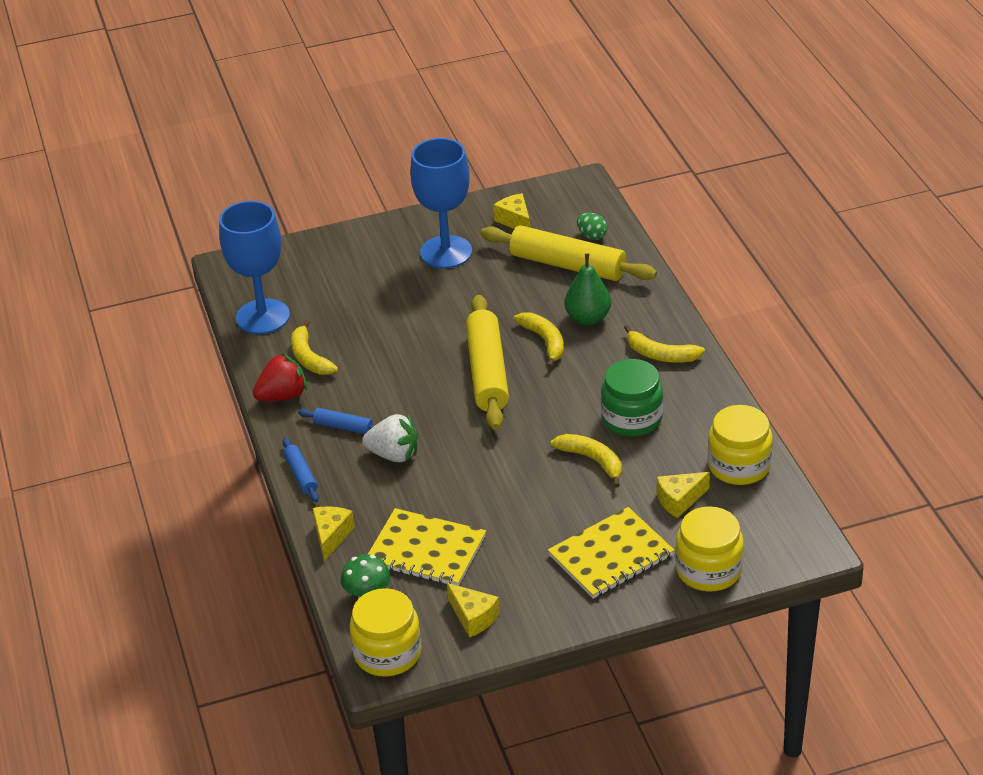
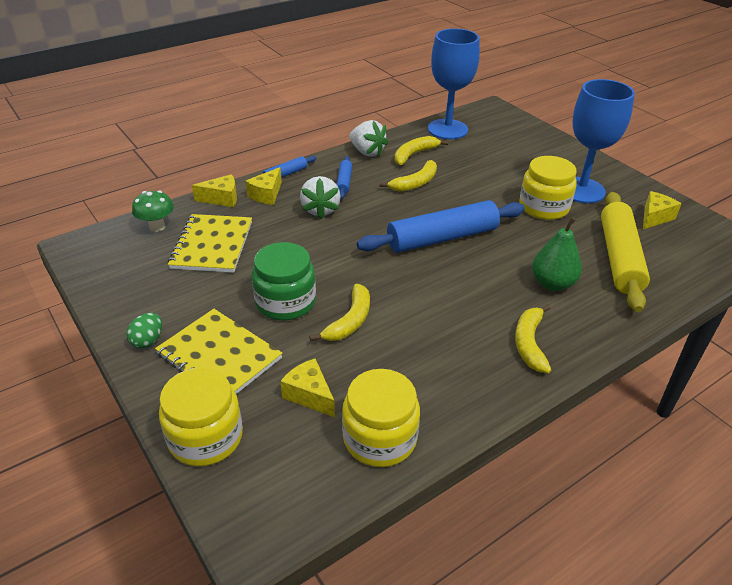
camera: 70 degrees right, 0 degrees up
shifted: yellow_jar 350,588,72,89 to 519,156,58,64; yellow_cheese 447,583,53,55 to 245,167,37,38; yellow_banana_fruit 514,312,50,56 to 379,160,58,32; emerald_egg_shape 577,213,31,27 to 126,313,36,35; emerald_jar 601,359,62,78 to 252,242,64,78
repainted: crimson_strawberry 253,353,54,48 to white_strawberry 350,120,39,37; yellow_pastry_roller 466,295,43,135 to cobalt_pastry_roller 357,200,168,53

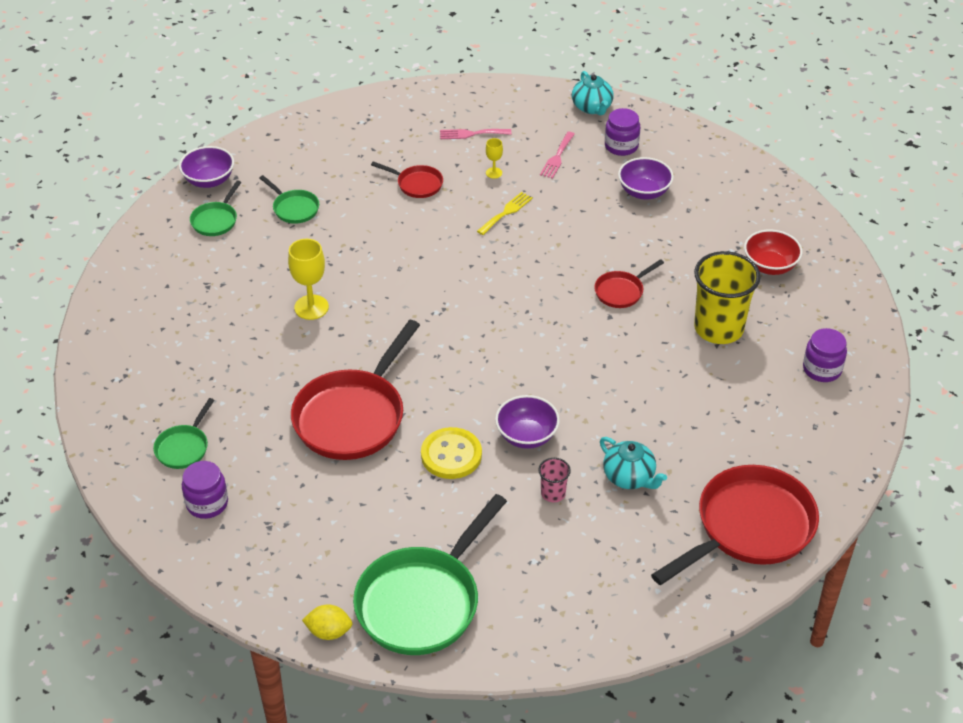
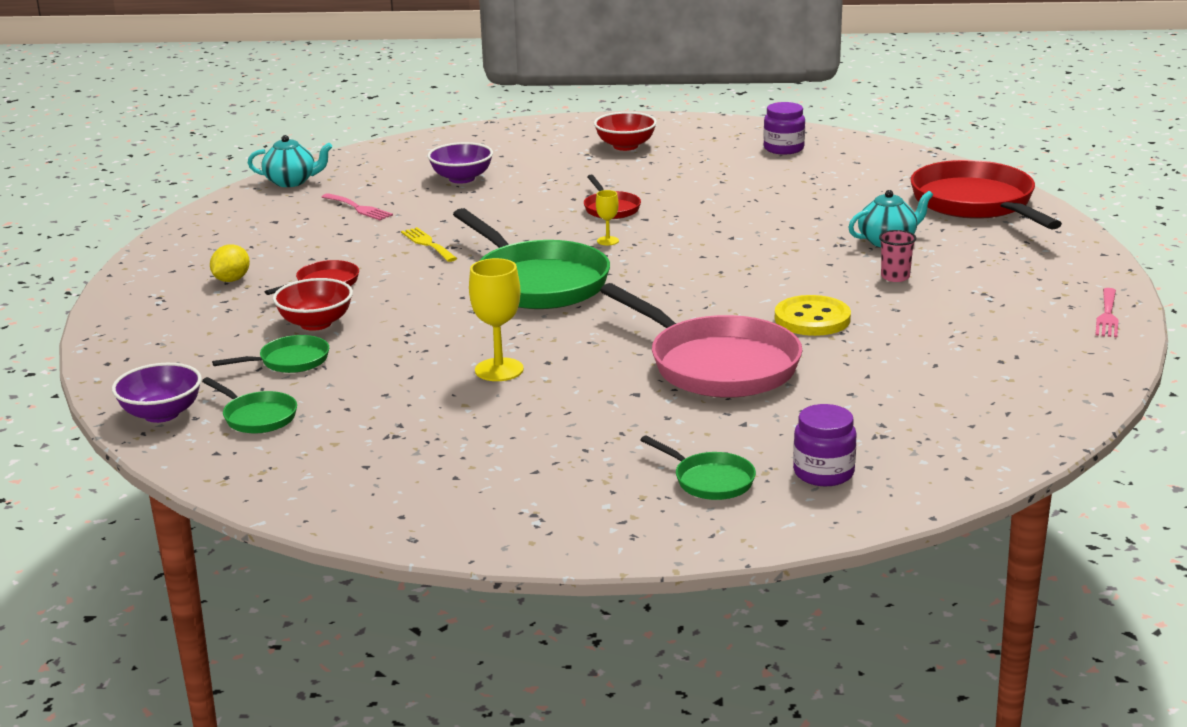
camera: 70 degrees left, 20 degrees down
gone: royal_purple_serving_bowl 495,395,65,54; royal_purple_jar 605,108,35,48; yellow_tumbler 694,251,67,93
new: crimson_serving_bowl 273,278,80,53
shifted: yellow_toy_lemon 302,605,50,35 to 210,245,40,37; emerald_pan 353,494,154,161 to 453,208,157,101; rose-pink_dinner_fork 440,129,71,10 to 1095,288,23,50; yellow_chalice 486,138,17,41 to 596,190,23,55
repainted: crimson_pan 291,320,129,140 to rose-pink_pan 600,283,202,115

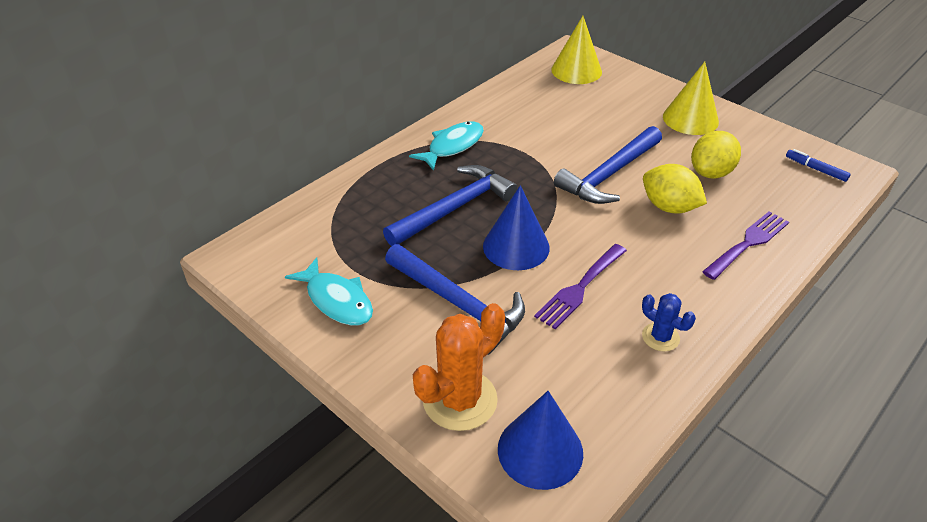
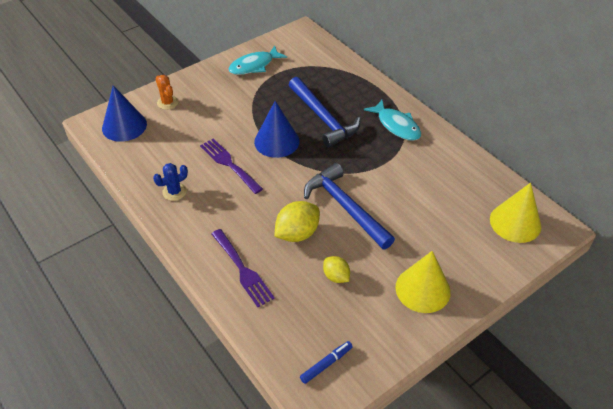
camera: 100 degrees right, 5 degrees up
gone: cobalt_carpenter's_hammer 385,244,140,111
scaled: orange_saguaro_cactus 413,303,92,128 = 156,75,22,35 x0.54; yellow_toy_lemon 691,131,50,47 = 323,256,27,27 x0.61

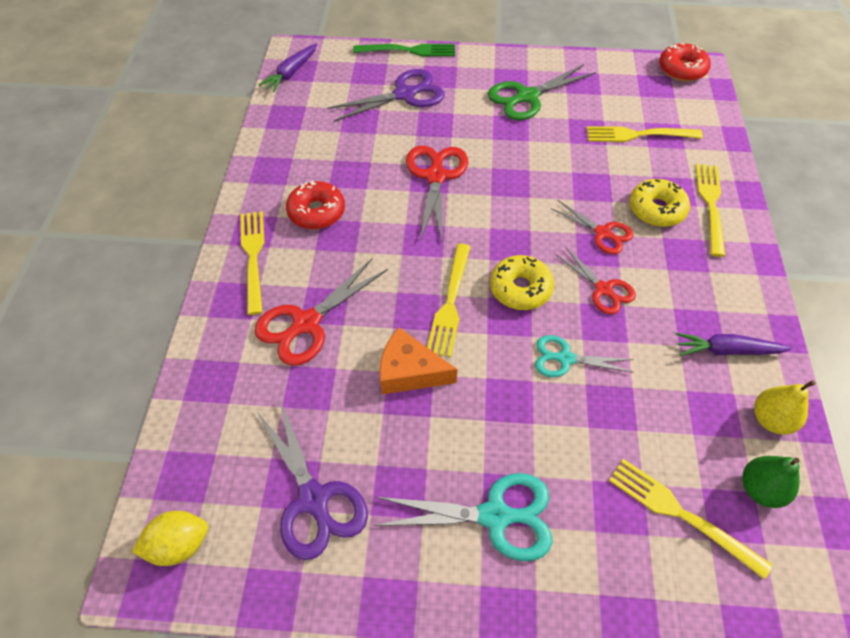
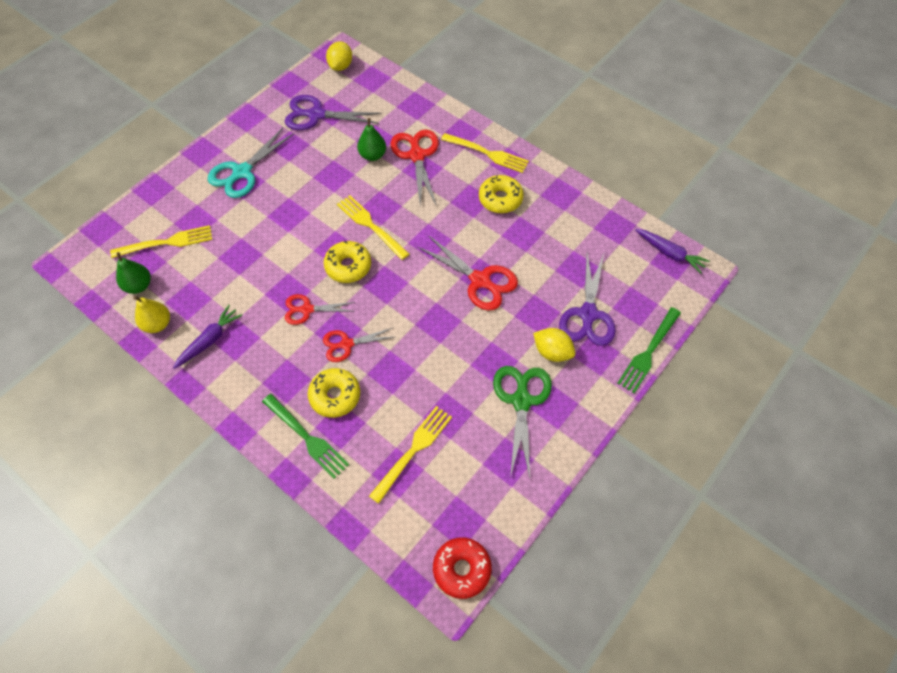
camera: 125 degrees right, 5 degrees up
gone: orange_cheese 380,328,78,66; aqua_pair_of_scissors 535,335,99,42
new: emerald_pear 357,118,29,43; yellow_toy_lemon 533,328,42,34
repainted: crimson_glazed_donut 286,180,59,49 to yellow_glazed_donut 479,175,45,38; yellow_dinner_fork 695,164,30,93 to emerald_dinner_fork 262,394,87,85
rotated: royal_purple_toy_carrot 259,44,58,48 = 635,229,74,45 150 degrees clockwise

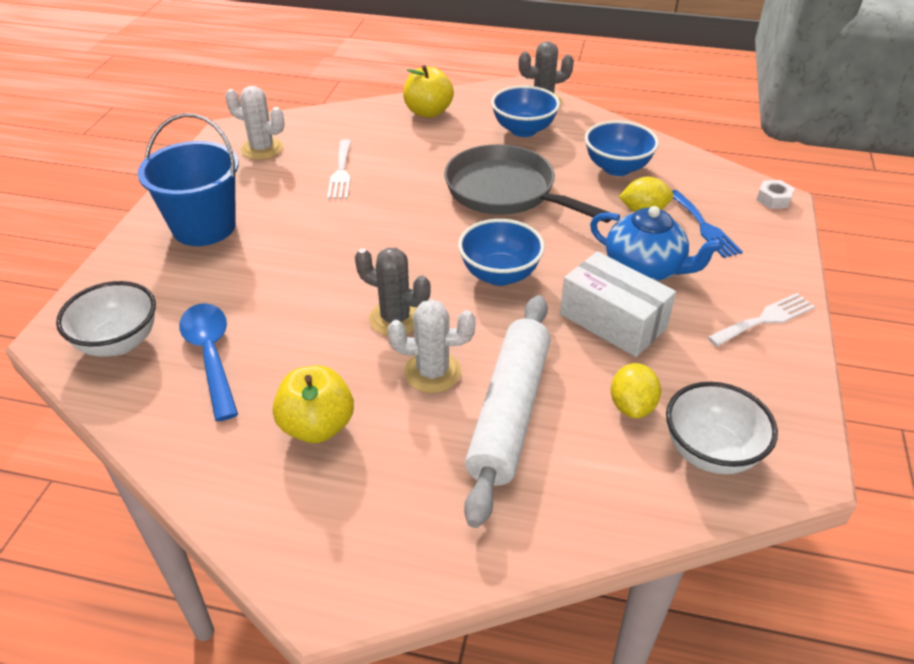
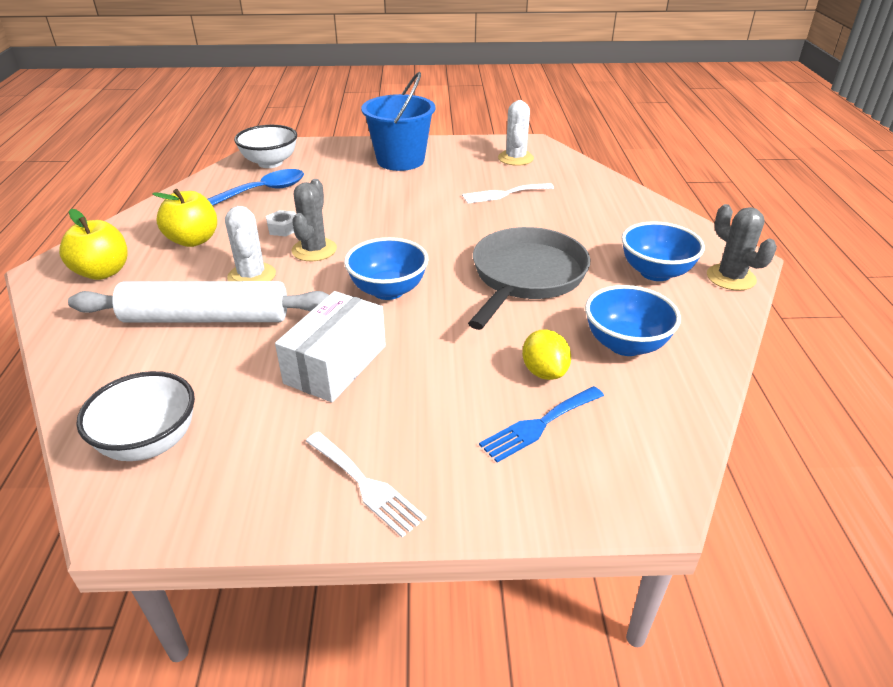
camera: 75 degrees right, 5 degrees down
gone: cobalt_china_teapot 590,206,134,75; yellow_toy_lemon 611,363,50,55
shifted: yellow_toy_apple 403,65,51,53 to 59,209,68,71; white_hexagon_nut 756,180,39,29 to 266,210,30,27

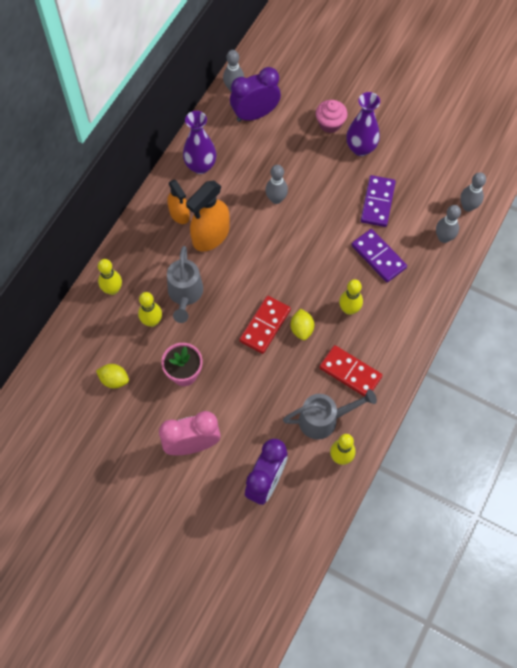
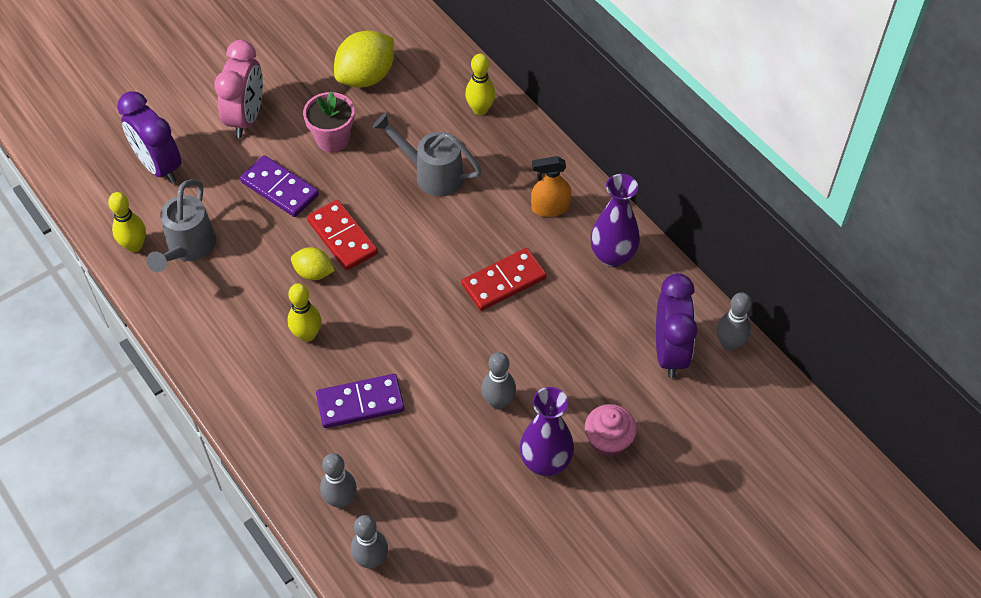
camera: 115 degrees right, 10 degrees down
gone: yellow_skittle 138,292,24,35; orange_sprayer 186,181,44,70
shifted: ash-grey_skittle 266,165,22,39 to 481,352,35,57; crimson_domino_piece 319,345,64,52 to 462,248,85,63; royal_purple_domino_piece 361,175,35,52 to 240,155,79,62
scaled: yellow_toy_lemon 96,364,33,24 = 334,30,60,58 x1.80

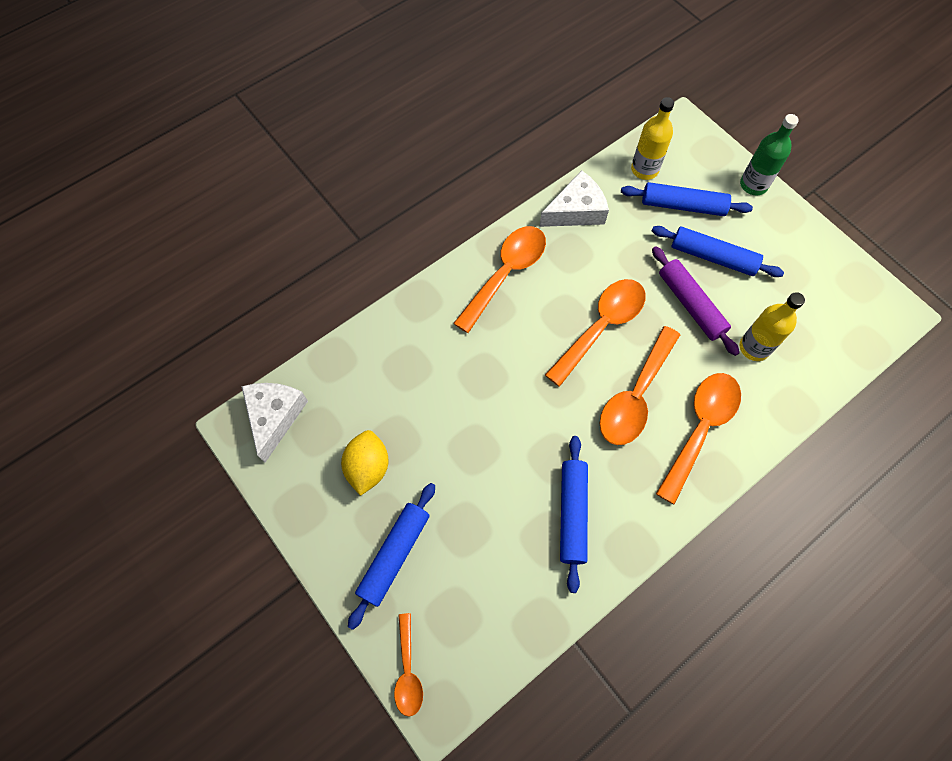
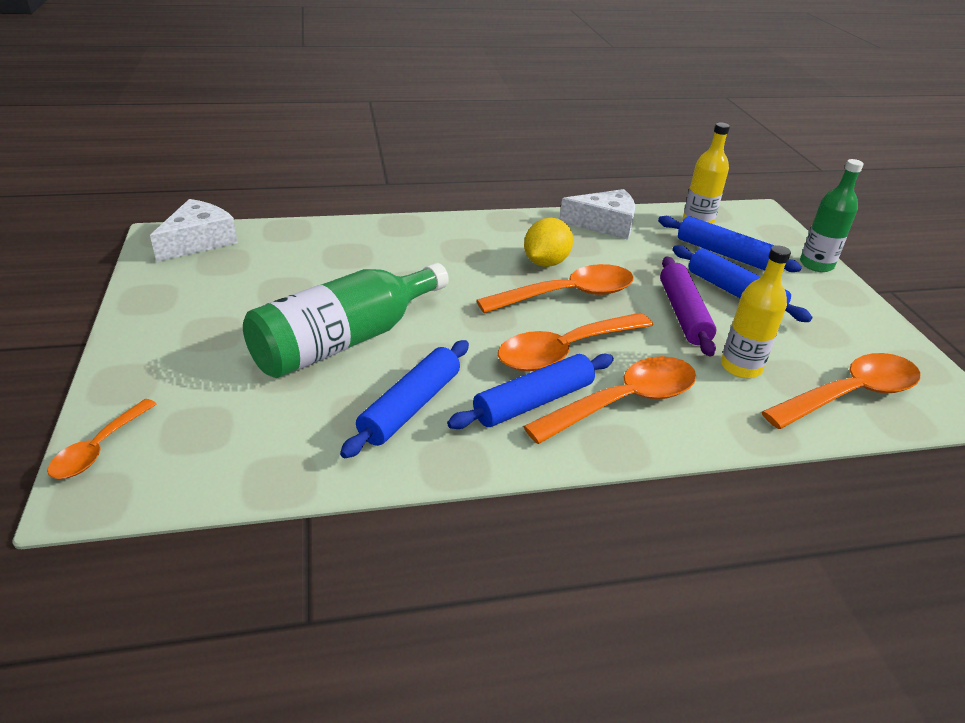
camera: 25 degrees right, 30 degrees down
new: emerald_drink_bottle 243,263,206,115
shifted: yellow_toy_lemon 341,430,47,66 to 524,218,49,49; cobalt_pastry_roller 348,483,87,147 to 447,354,167,75; orange_teaspoon 453,226,93,107 to 762,353,158,76

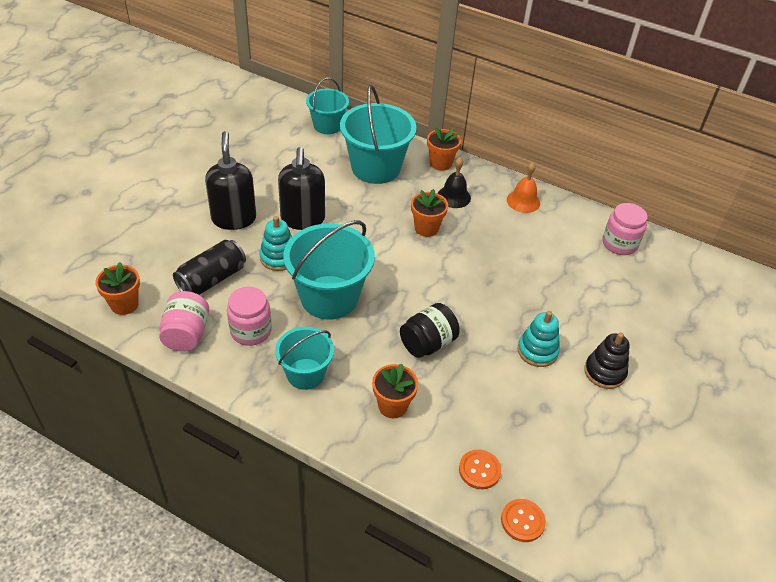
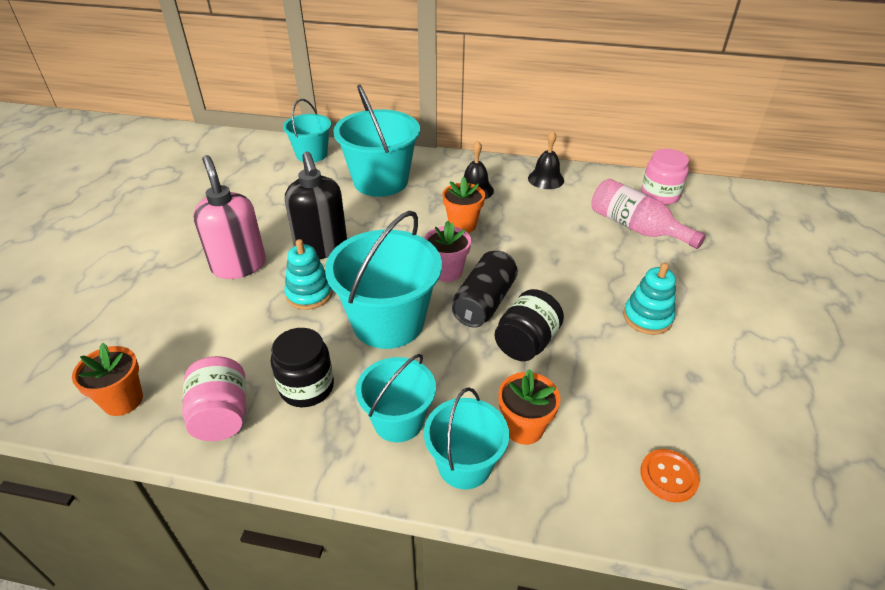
camera: 15 degrees left, 5 degrees down
gone: orange_potted_plant 427,127,34,44; orange_shirt_button 501,499,45,43; jet-black_stacking_rings 584,332,46,57
new: rose-pink_potted_plant 424,221,47,61; aqua_bucket 424,387,85,102; rose-pink_drink_bottle 591,179,115,70
shifted: jet-black_soda_can 173,240,73,55 to 452,251,66,77
repainted: jet-black_soap_pump 205,131,51,99 to rose-pink_soap_pump 193,155,73,124; rose-pink_jar 227,287,45,59 to jet-black_jar 271,328,63,79; orange_hand_bell 507,162,33,51 to jet-black_hand_bell 528,131,36,58

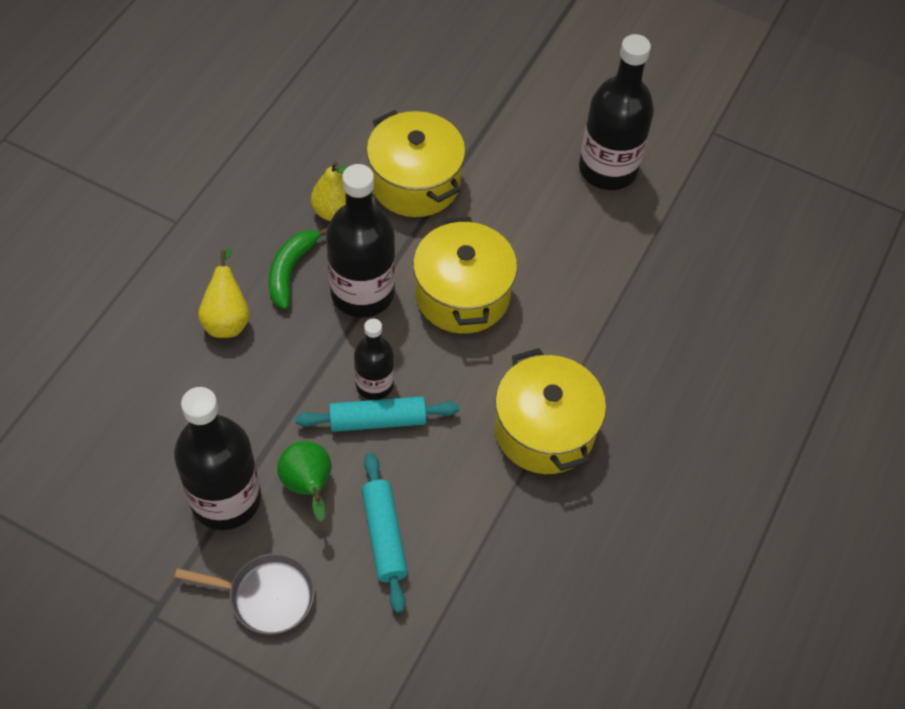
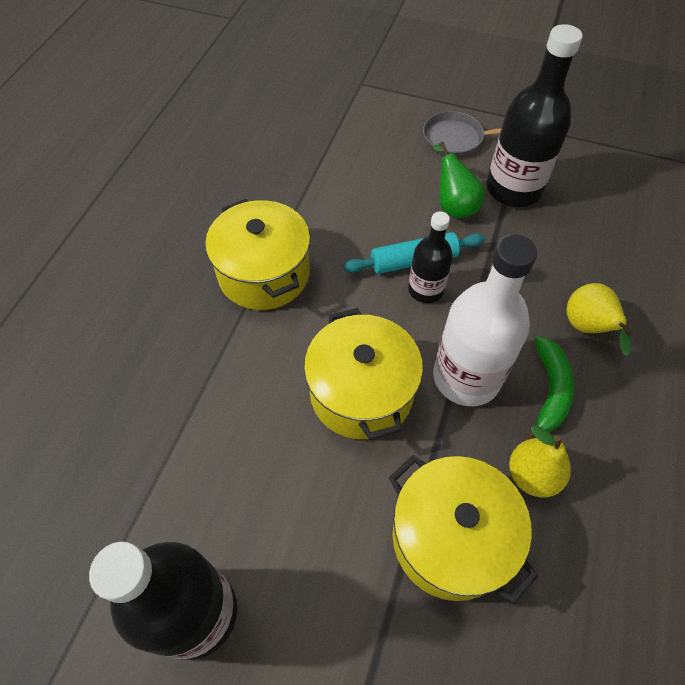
camera: 175 degrees right, 0 degrees up
gone: aqua_pastry_roller 362,453,46,160
repainted: jet-black_drink_bottle 326,164,69,153 to white_drink_bottle 433,234,104,172

